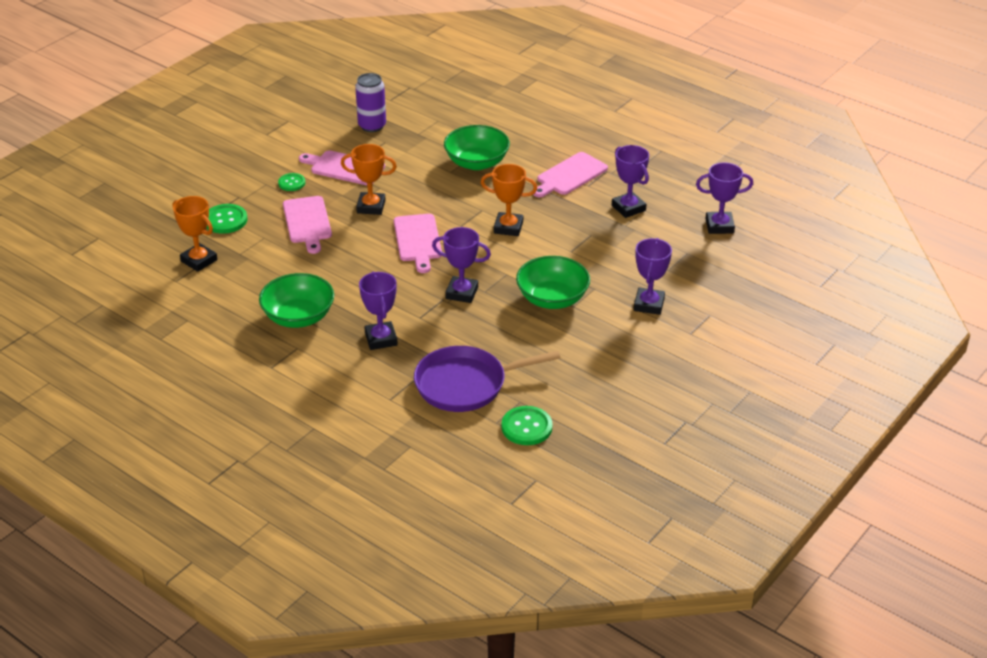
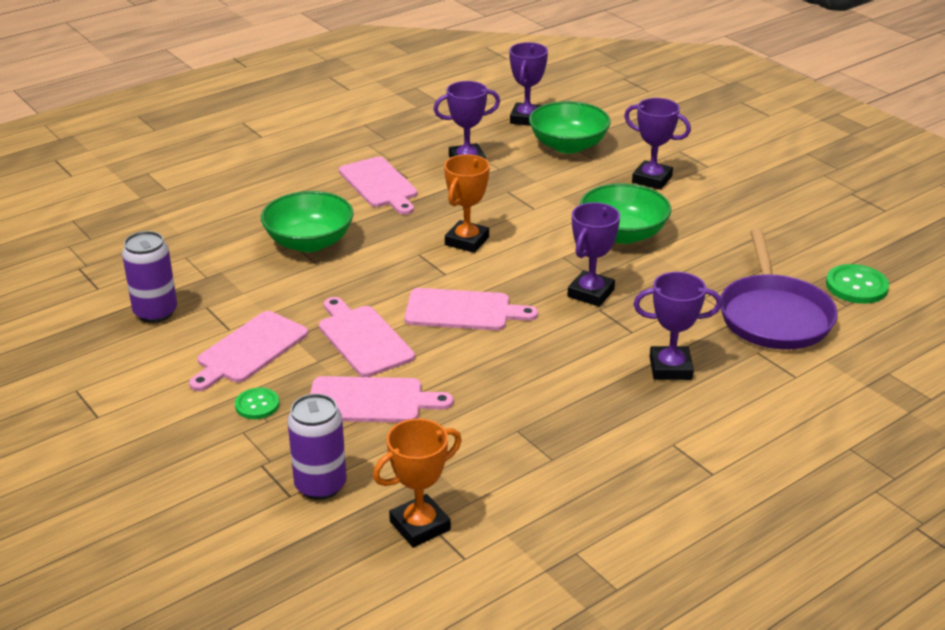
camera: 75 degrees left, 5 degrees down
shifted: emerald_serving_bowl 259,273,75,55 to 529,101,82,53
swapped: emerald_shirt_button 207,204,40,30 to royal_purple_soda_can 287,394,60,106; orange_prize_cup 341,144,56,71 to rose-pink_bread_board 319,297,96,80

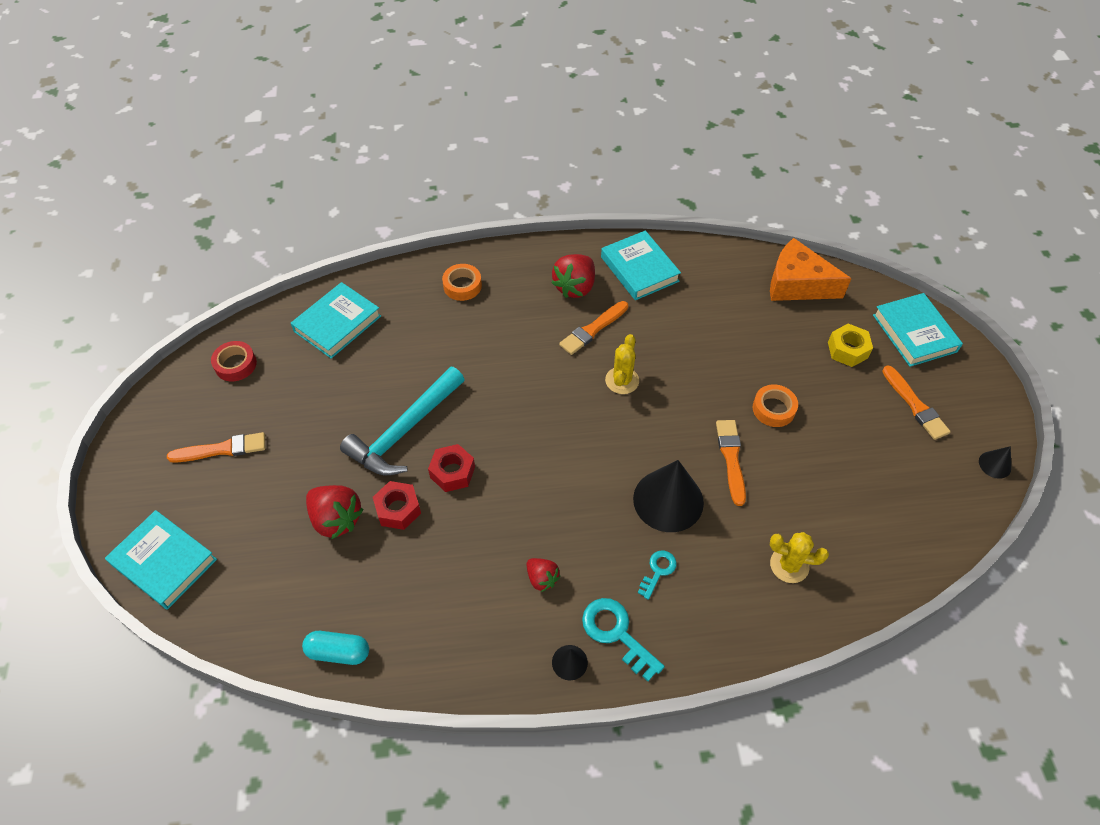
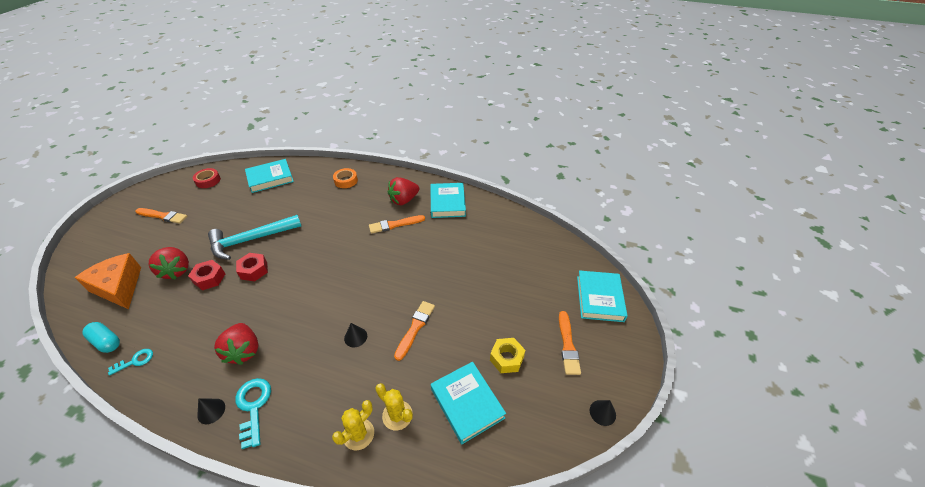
camera: 25 degrees right, 10 degrees down
gone: orange_roll_of_tape 753,385,45,42
shifted: aqua_book 105,510,112,100 to 431,362,75,82; yellow_saguaro_cactus 605,334,34,60 to 332,400,42,51; aqua_door_key 638,550,39,50 to 108,349,45,27; orange_cheese 770,238,82,63 to 74,253,67,56; yellow_hexagon_nut 828,323,45,44 to 490,338,35,35
scaled: crimson_strawberry 526,558,34,34 = 214,323,44,42 x1.71; jet-black_solid_cone 633,460,71,72 = 344,323,23,24 x0.46

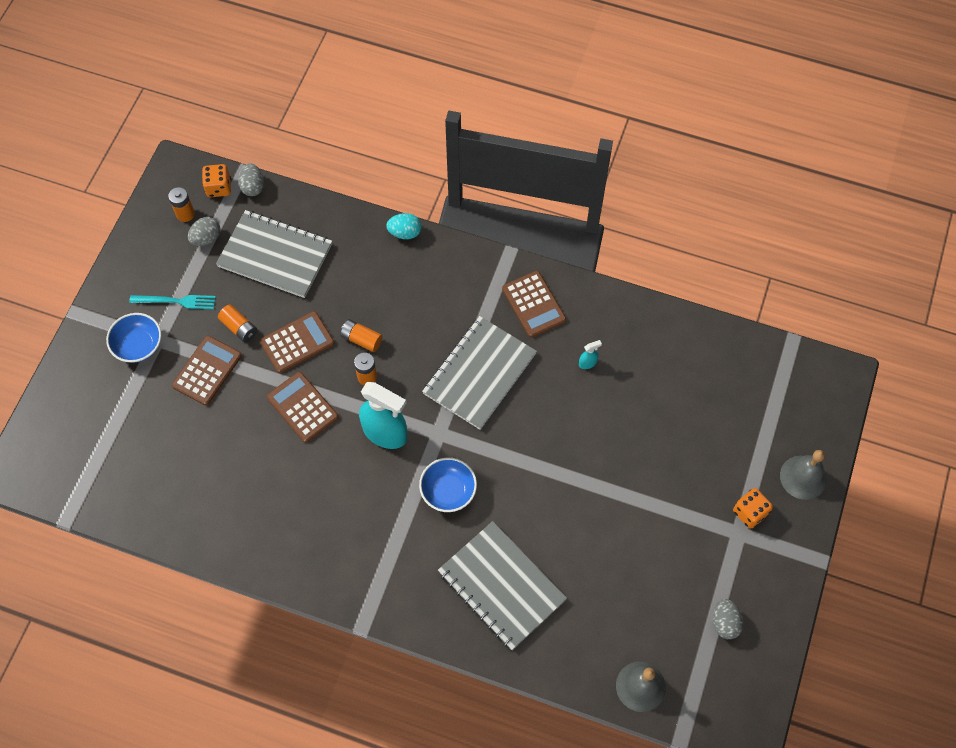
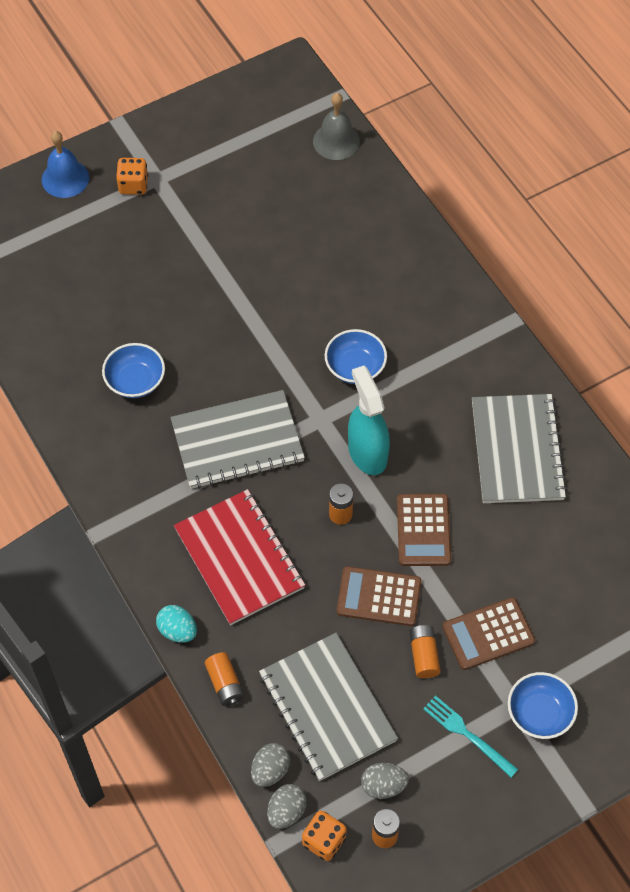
camera: 140 degrees left, 5 degrees down
gone: dark_brown_adding_machine 502,271,64,67
new: crimson_notebook 174,489,131,136
shifted: orange_power_cell 340,319,43,33 to 205,652,39,54; ash-grey_notebook 438,521,129,129 to 472,394,95,109; ash-grey_egg_shape 713,599,31,40 to 251,743,39,44
swapped: aqua_sprayer 579,340,23,29 to cobalt_serving_bowl 102,343,63,55
repainted: ash-grey_hand_bell 780,450,47,50 to cobalt_hand_bell 42,131,47,67

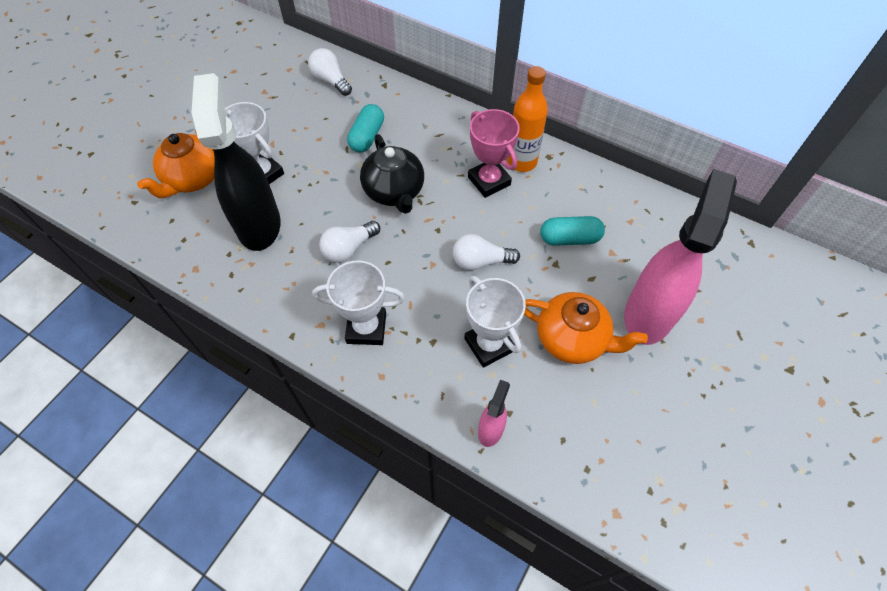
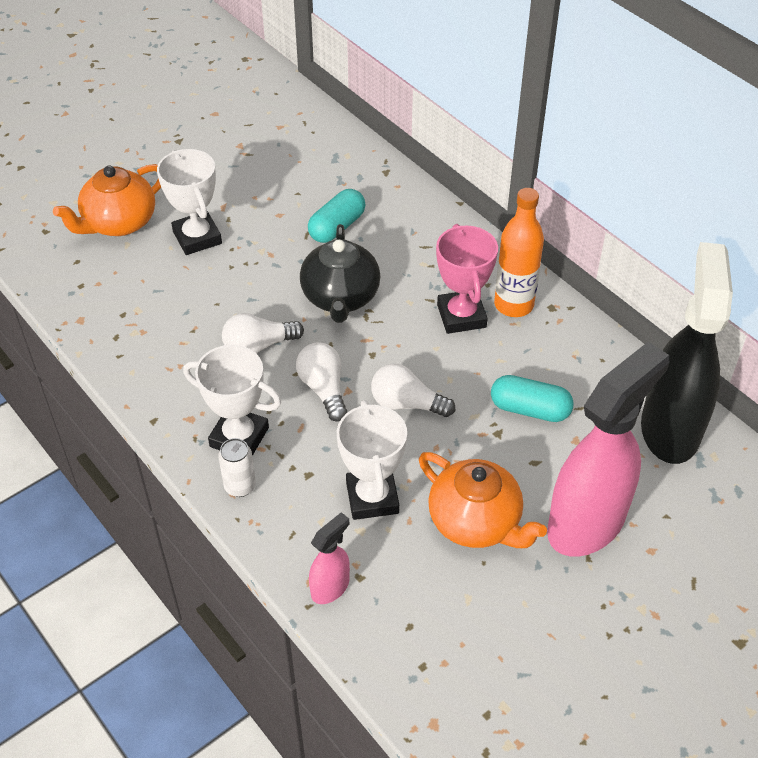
camera: 20 degrees right, 10 degrees down
new: white_soda_can 218,438,38,59
shifted: jet-black_sprayer 191,73,89,178 to 641,242,92,222; white_light_bulb 308,48,44,48 to 296,342,51,80

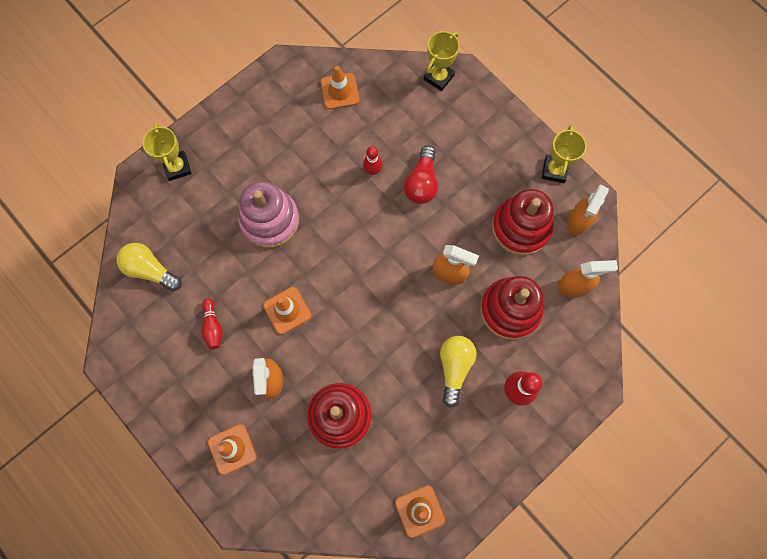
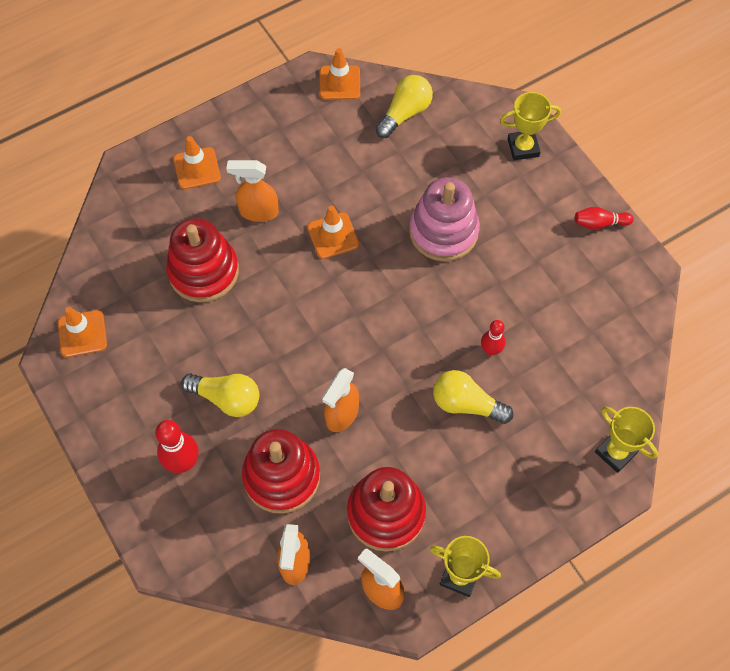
camera: 100 degrees right, 10 degrees down
shifted: crimson_skittle 201,298,22,51 to 575,207,59,23; orange_traffic_cone 321,66,38,43 to 320,48,40,52
repainted: crimson_light_bulb 404,146,34,58 to yellow_light_bulb 433,370,80,54

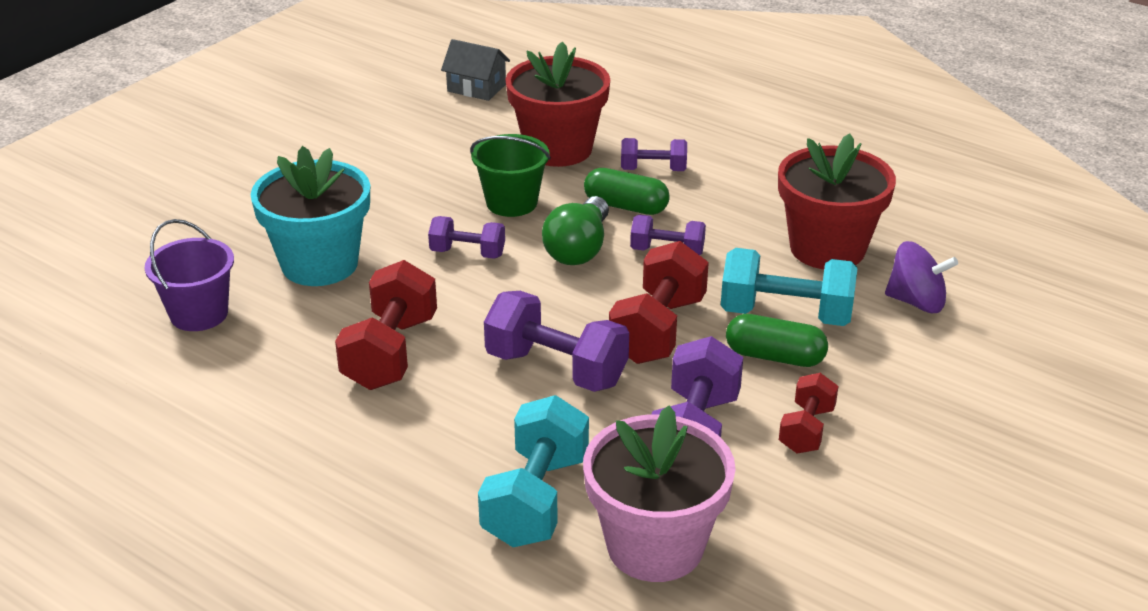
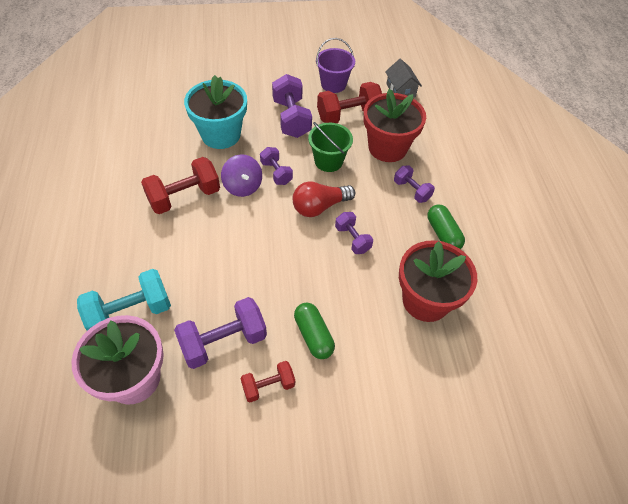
camera: 45 degrees right, 20 degrees up
gone: aqua_dumbbell 721,248,136,78
shifted: royal_purple_bucket 145,219,89,112 to 316,38,39,55; royal_purple_dumbbell 484,291,145,101 to 272,74,40,64; emerald_pill_shape 584,168,86,47 to 427,205,38,44; crimson_dumbbell 609,241,100,123 to 317,82,65,41; royal_purple_toy_top 885,241,73,72 to 221,154,41,43
repainted: emerald_light_bulb 542,196,67,69 to crimson_light_bulb 293,181,62,36

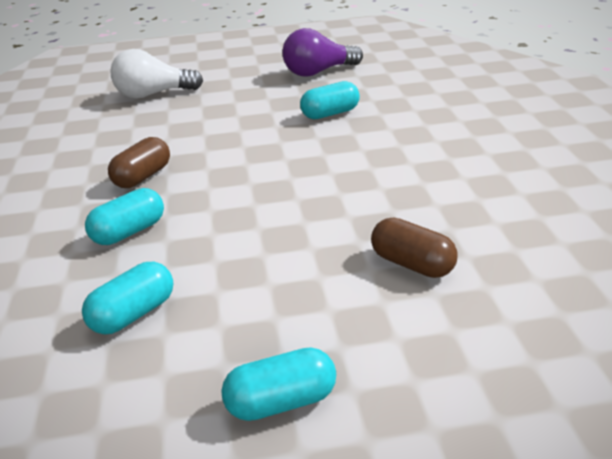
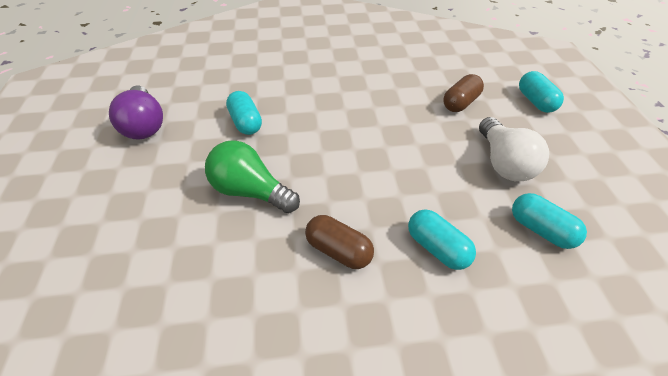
camera: 90 degrees left, 15 degrees up
new: emerald_light_bulb 205,140,95,73
shifted: white_light_bulb 110,49,93,50 to 479,117,70,64; aqua_pill_shape 221,347,115,74 to 519,71,45,42

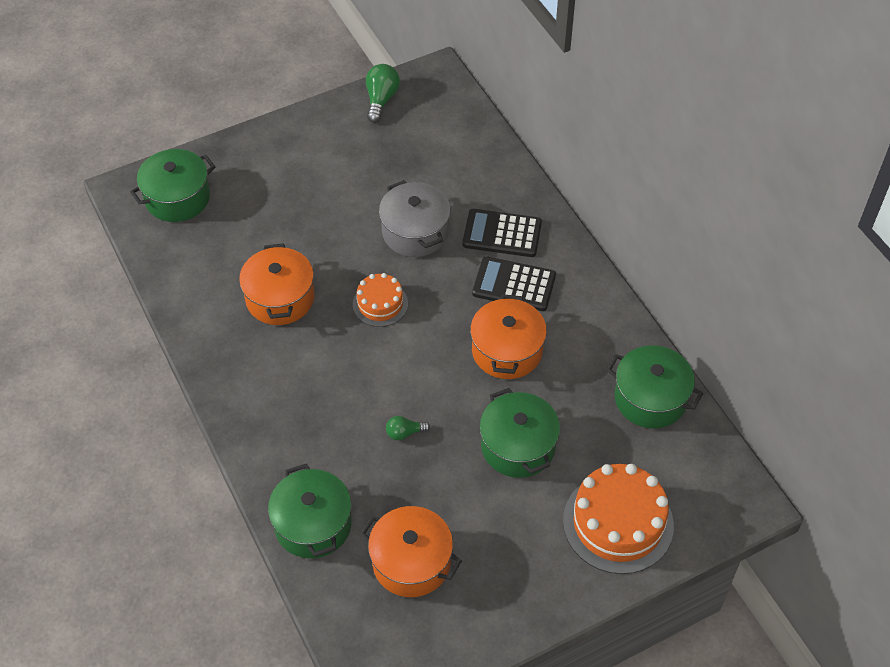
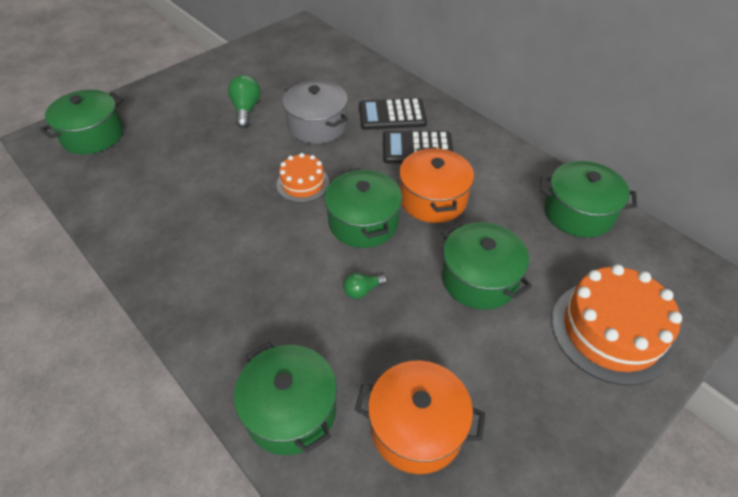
camera: 15 degrees left, 5 degrees down
gone: orange_pot 239,243,75,82
new: emerald_pot 324,168,78,80
shifted: emerald_light_bulb 366,64,34,59 to 228,75,33,53

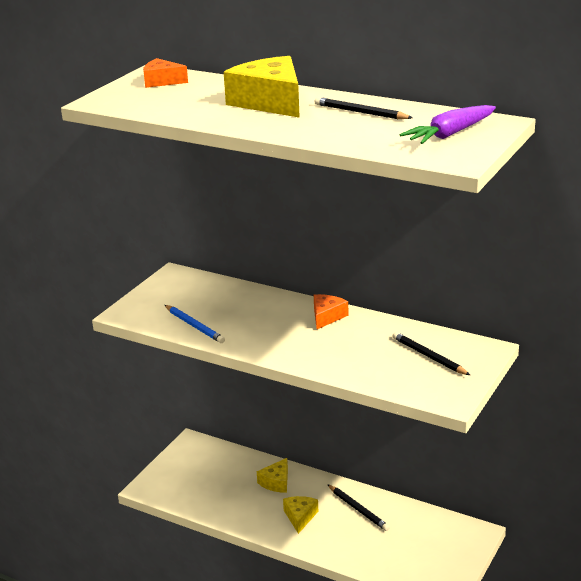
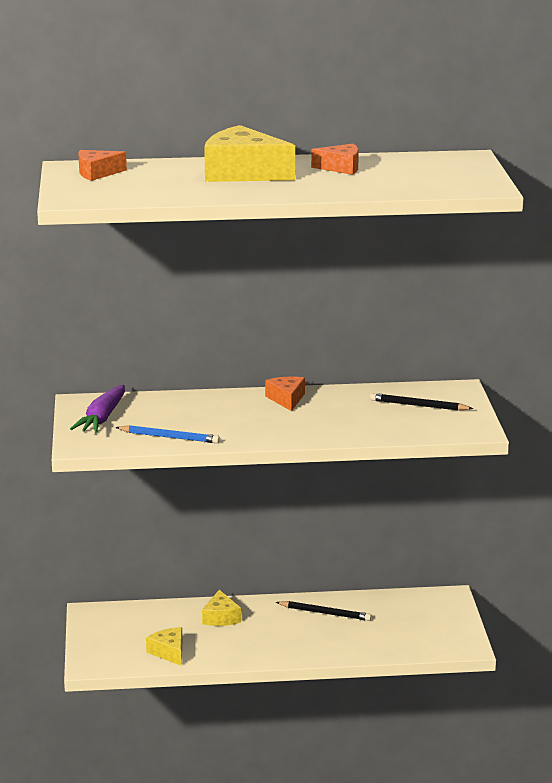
camera: 35 degrees left, 5 degrees down
shifted: yellow_cheese 283,496,35,38 to 146,627,36,39; royal_purple_toy_carrot 400,105,96,39 to 70,385,55,48
swapped: jet-black_pencil 315,97,98,22 to orange_cheese 311,144,48,31

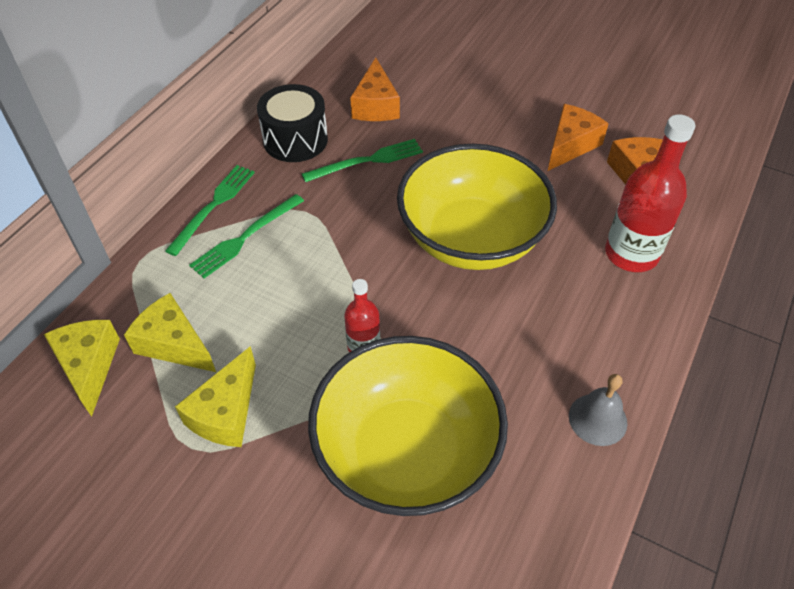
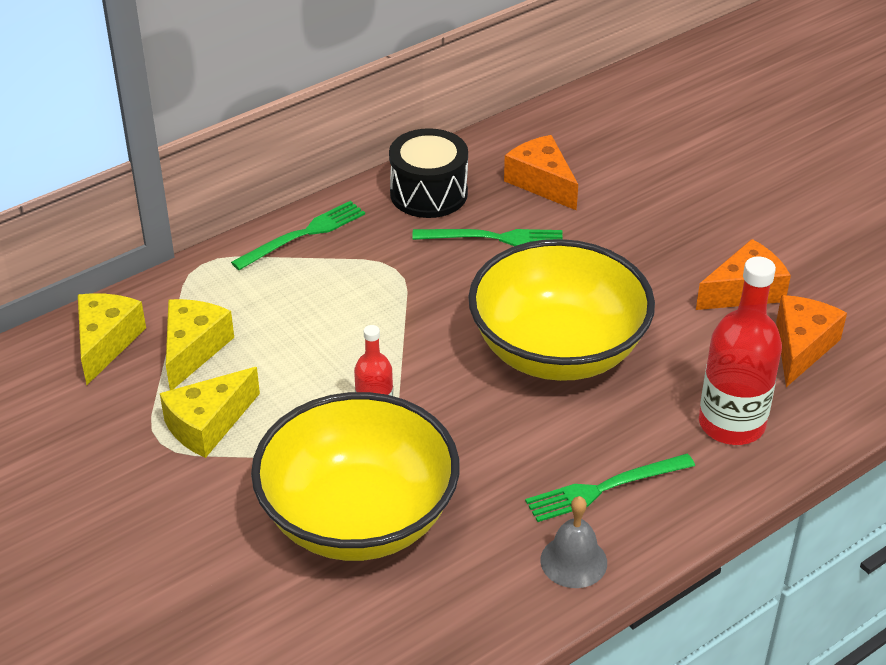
camera: 25 degrees right, 10 degrees down
shifted: emerald_dinner_fork 189,194,115,84 to 525,453,170,69
rotated: yellow_cheese 124,293,92,79 = 166,299,68,91 45 degrees clockwise; orange_cheese 350,58,50,63 = 504,135,74,76 120 degrees clockwise

